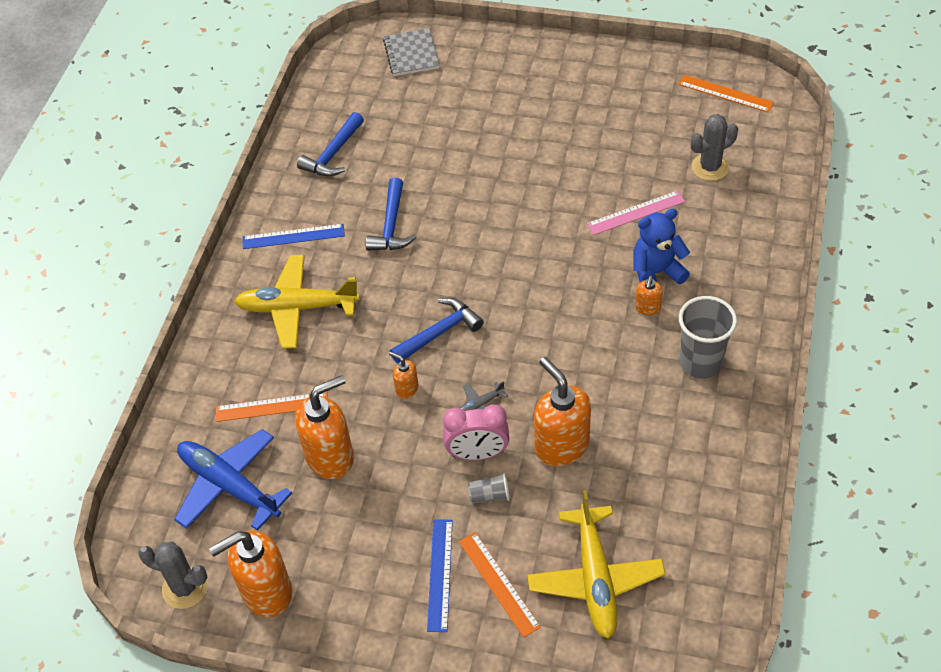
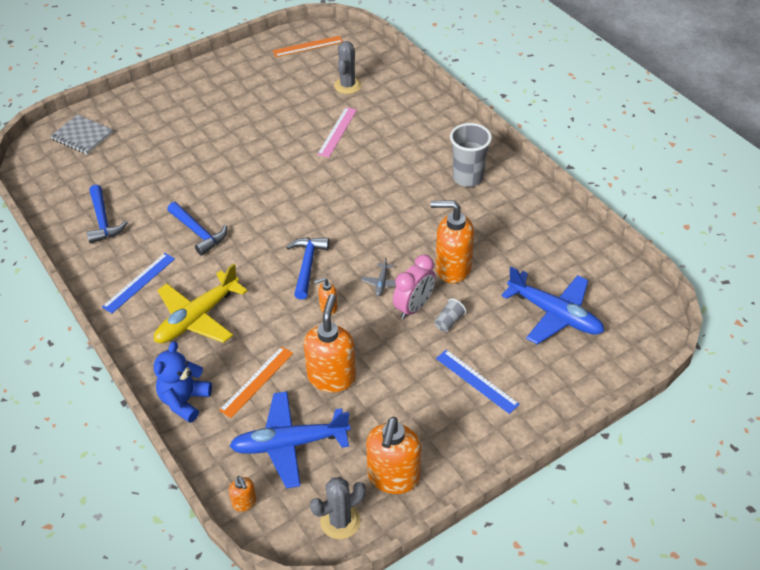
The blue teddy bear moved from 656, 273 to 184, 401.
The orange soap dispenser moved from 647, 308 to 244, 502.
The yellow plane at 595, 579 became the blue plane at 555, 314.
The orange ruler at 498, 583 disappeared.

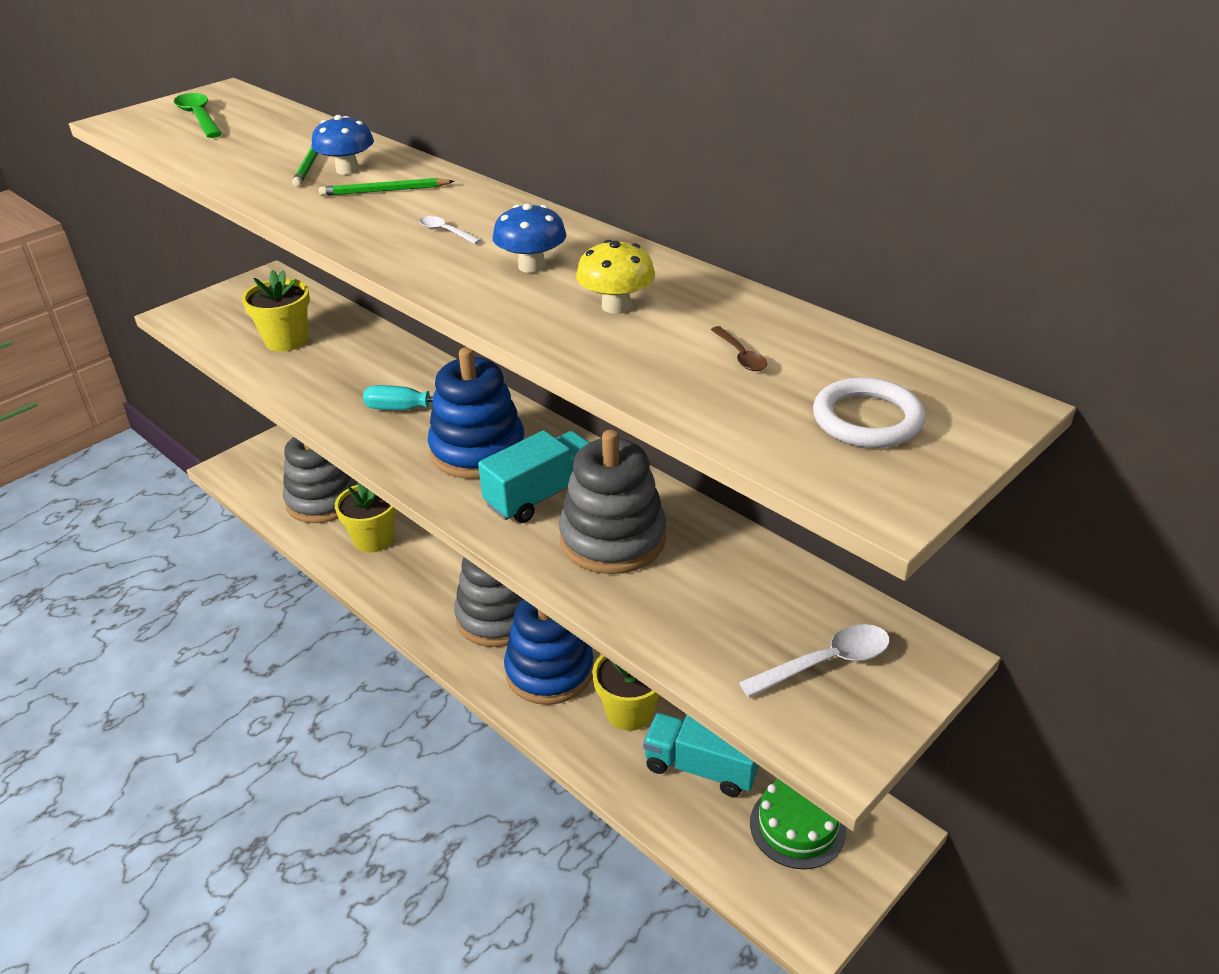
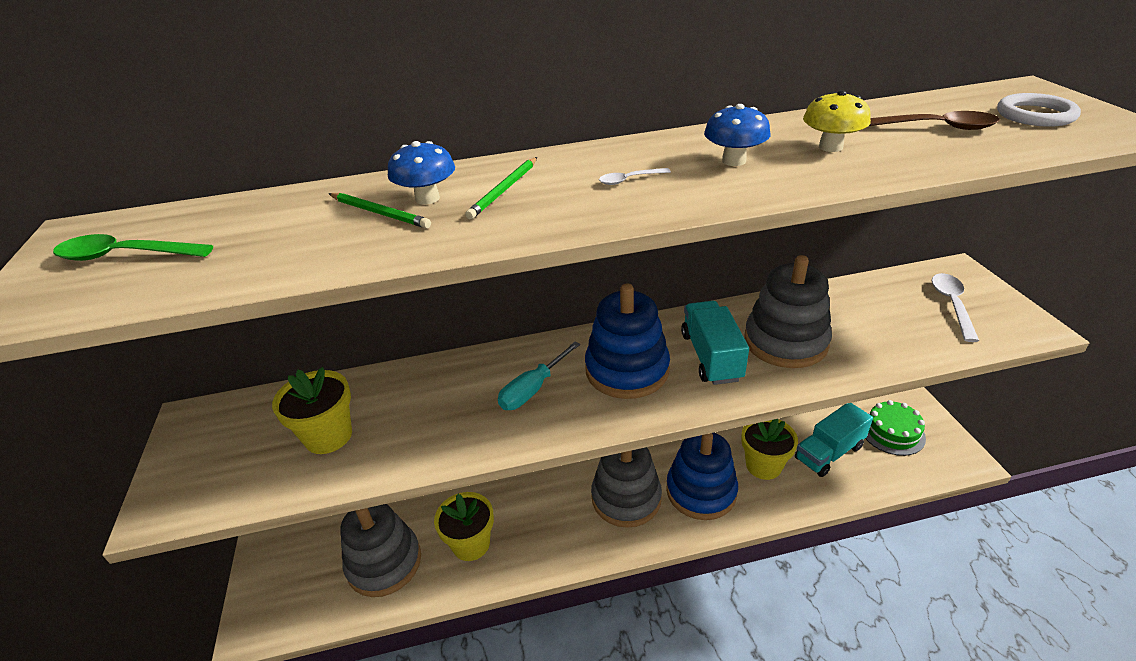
The brown spoon at 740, 356 changed to 1.90 times the size.

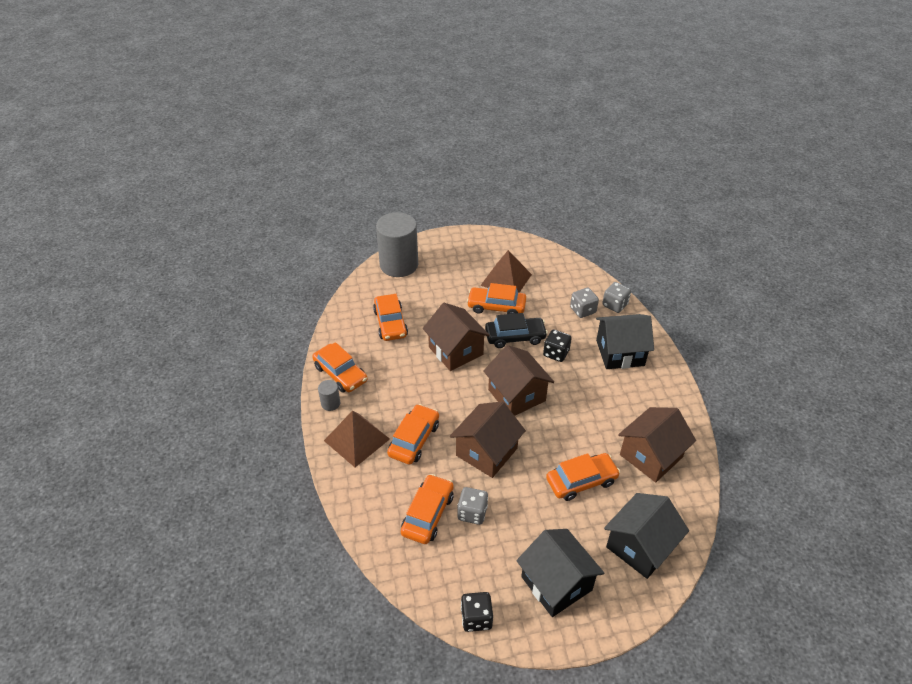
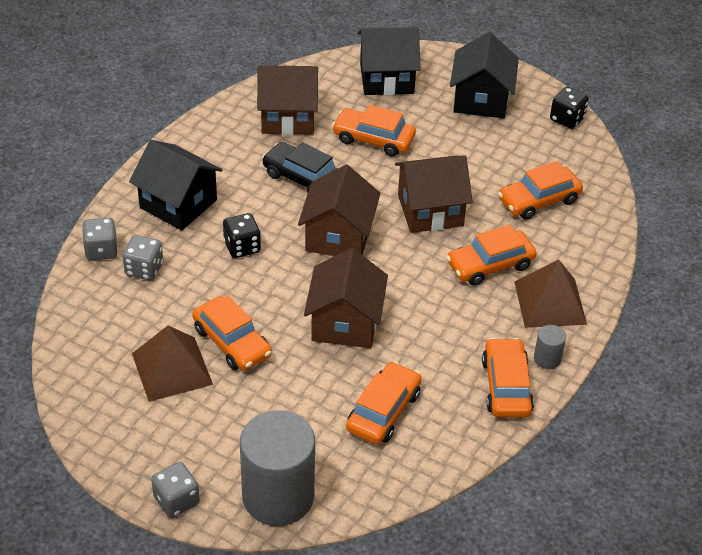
The black car moved from 515, 337 to 303, 178.
The grey dice moved from 472, 513 to 176, 500.

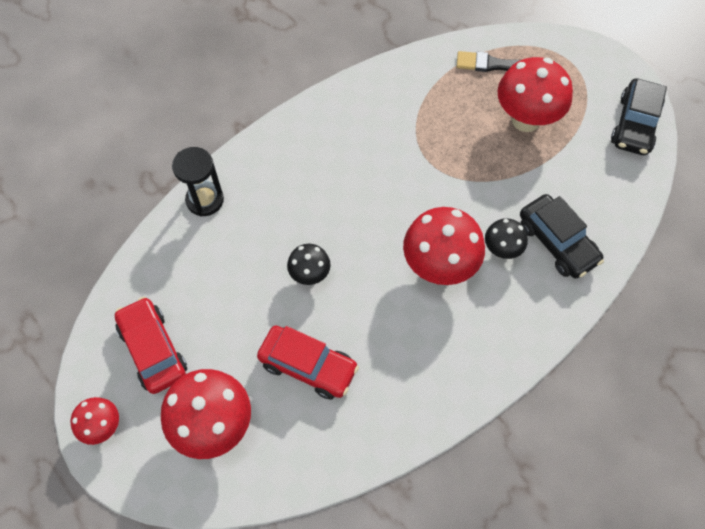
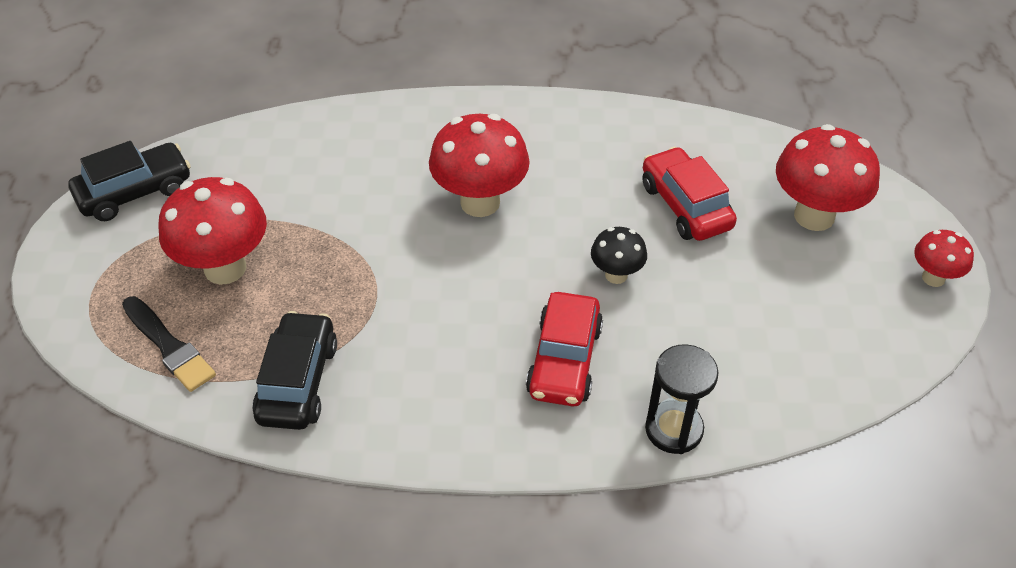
The black car moved from 557, 242 to 298, 381.
The black mushroom at 501, 250 disappeared.
The red car moved from 153, 350 to 564, 360.

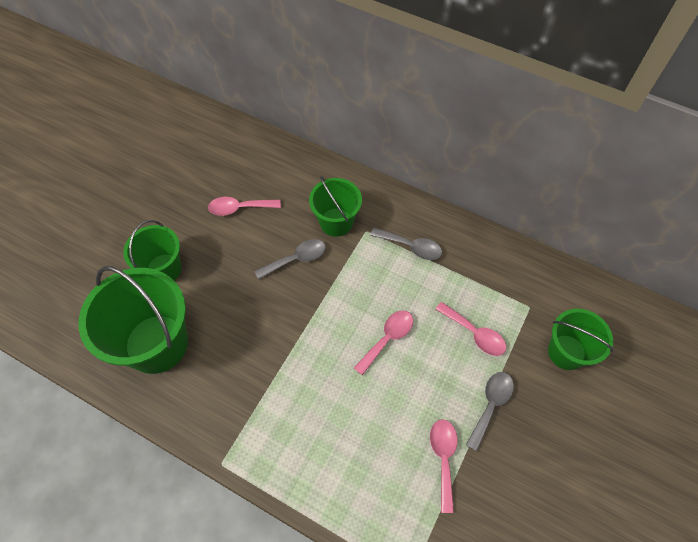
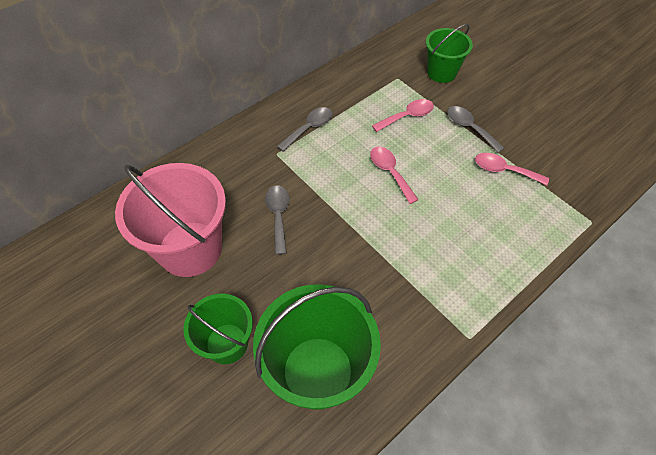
The green bucket at 336, 222 disappeared.
The pink spoon at 239, 208 was replaced by the pink bucket at 190, 248.

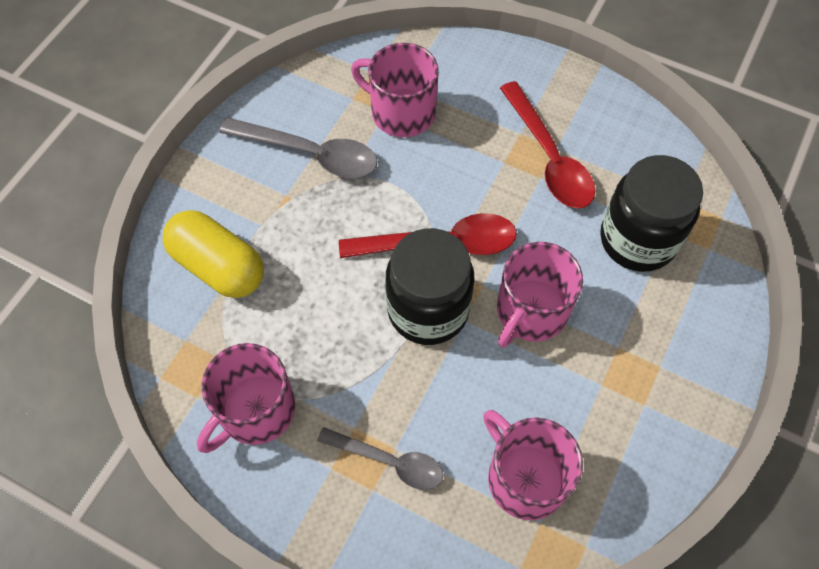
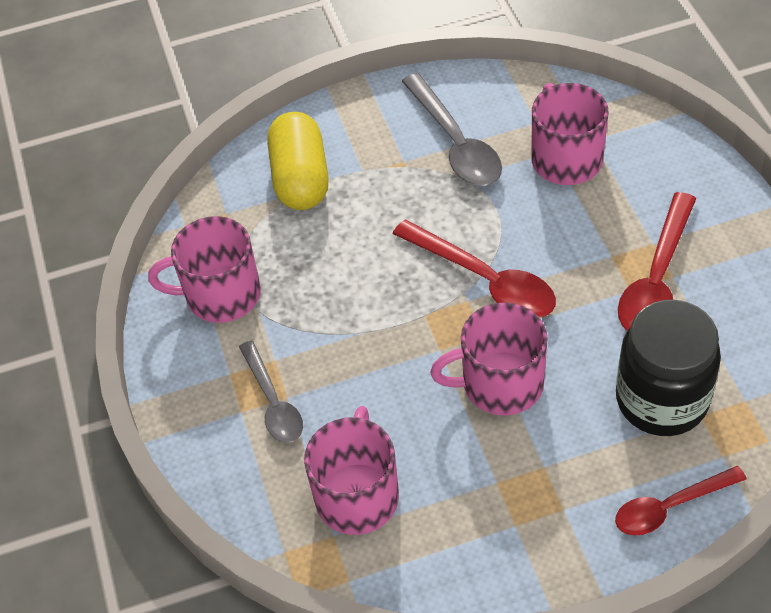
The black jar at 428, 310 disappeared.
The red spoon at 670, 507 appeared.

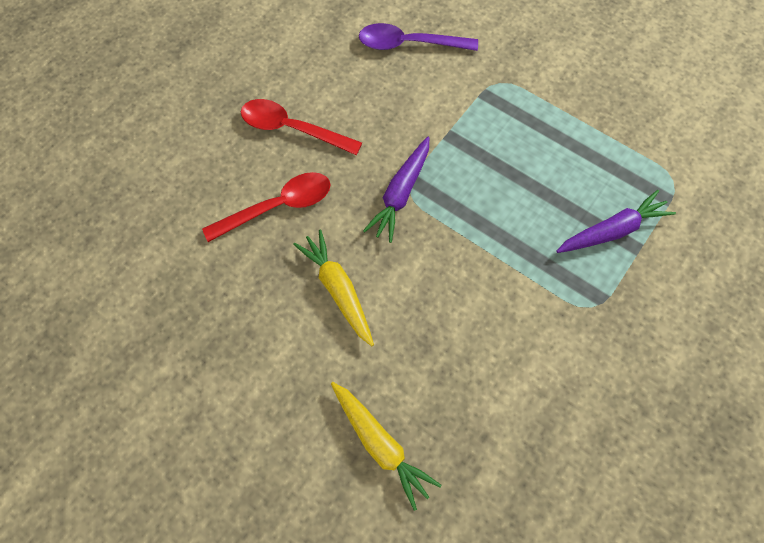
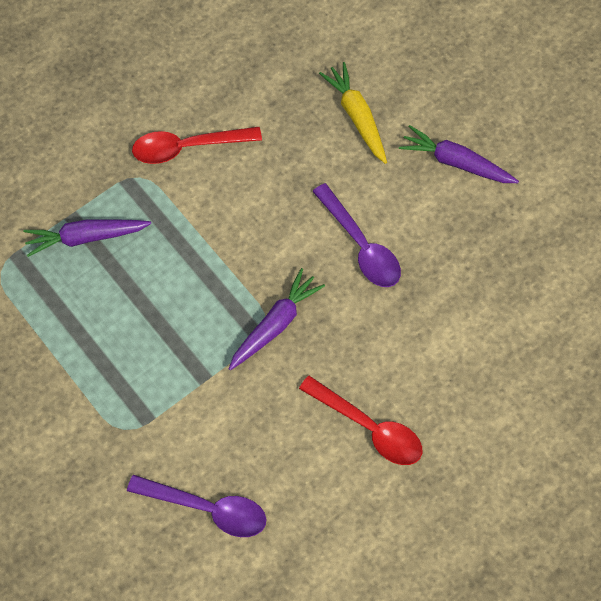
The red spoon moved from 278, 207 to 187, 147.
The yellow carrot at 338, 290 was replaced by the purple spoon at 361, 245.
The purple carrot at 456, 162 appeared.

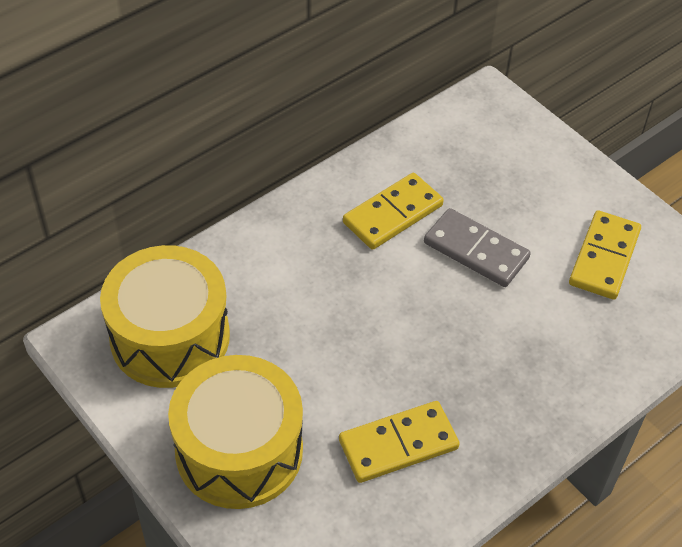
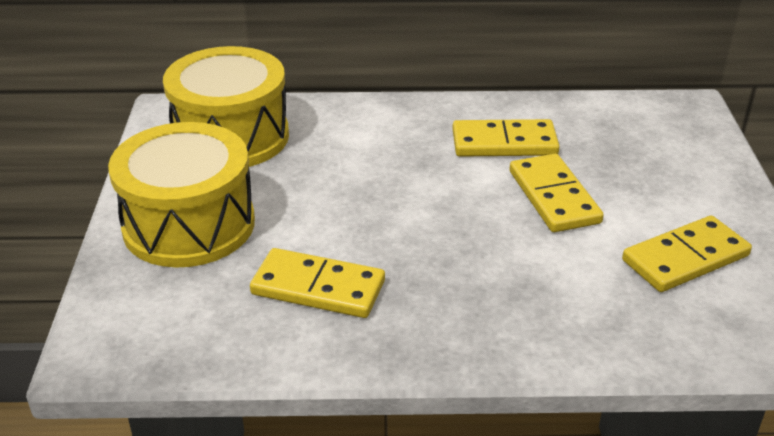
The grey domino at 476, 250 became the yellow domino at 554, 197.

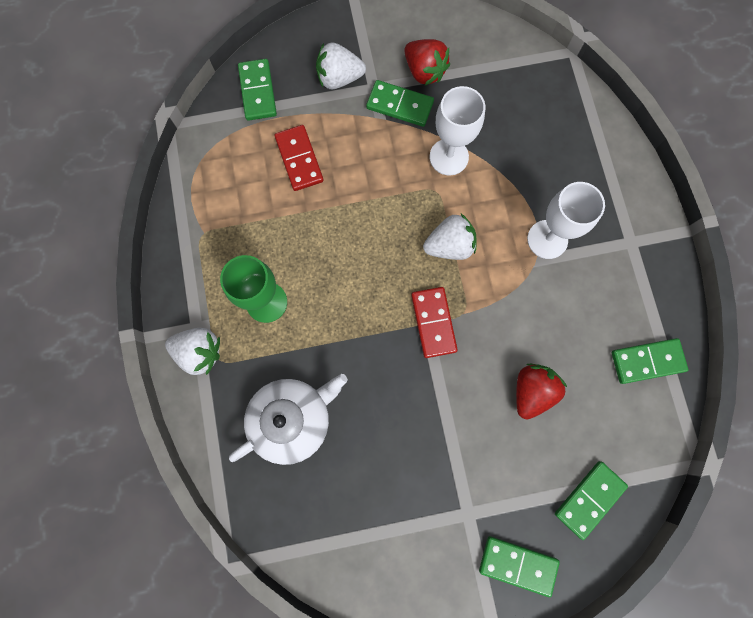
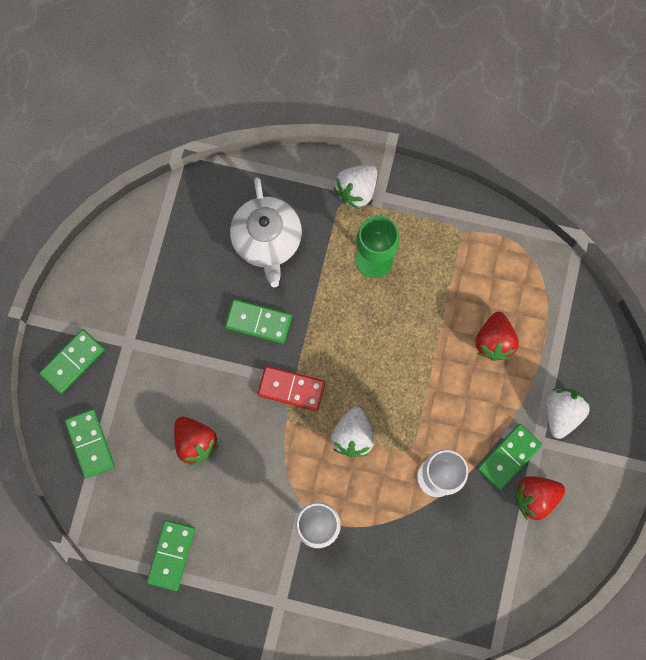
The green domino moved from 258, 91 to 258, 322.
The red domino at 299, 159 was replaced by the red strawberry at 494, 341.

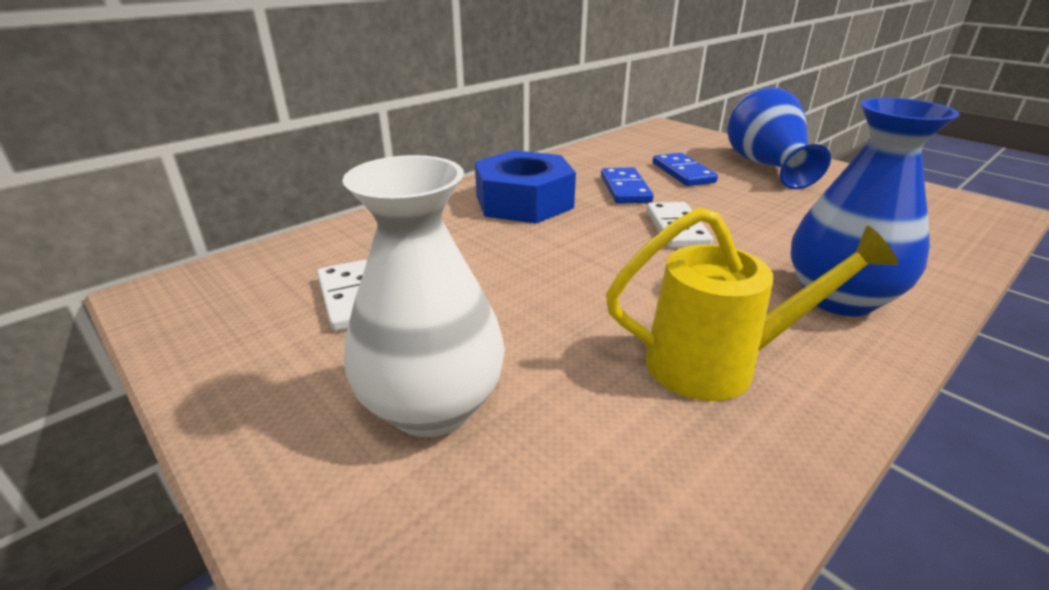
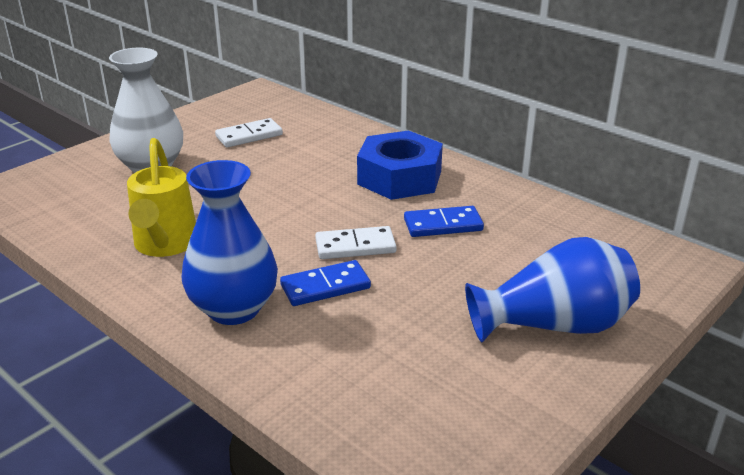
The blue domino moved from 683, 173 to 325, 286.

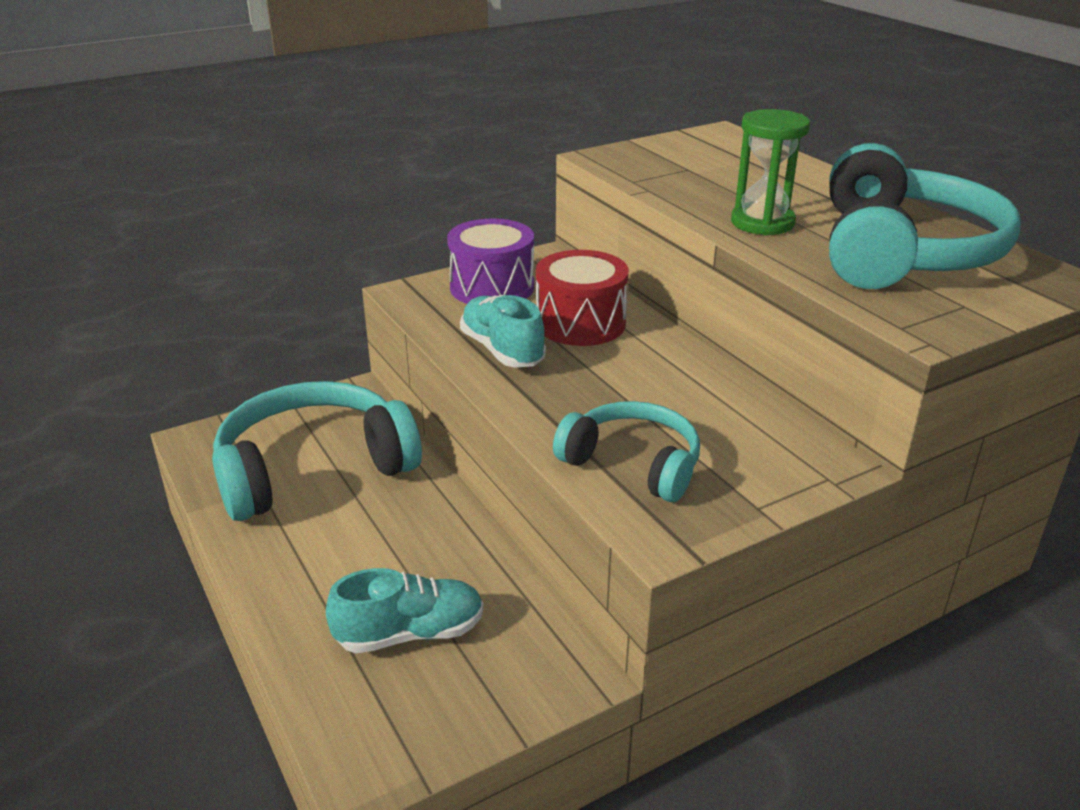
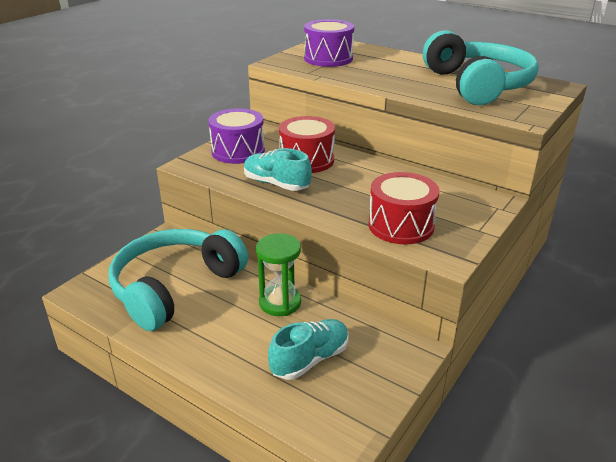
The green hourglass moved from 762, 223 to 280, 302.
The turquoise headphones at 632, 464 was replaced by the red drum at 401, 225.
The purple drum at 328, 58 appeared.

